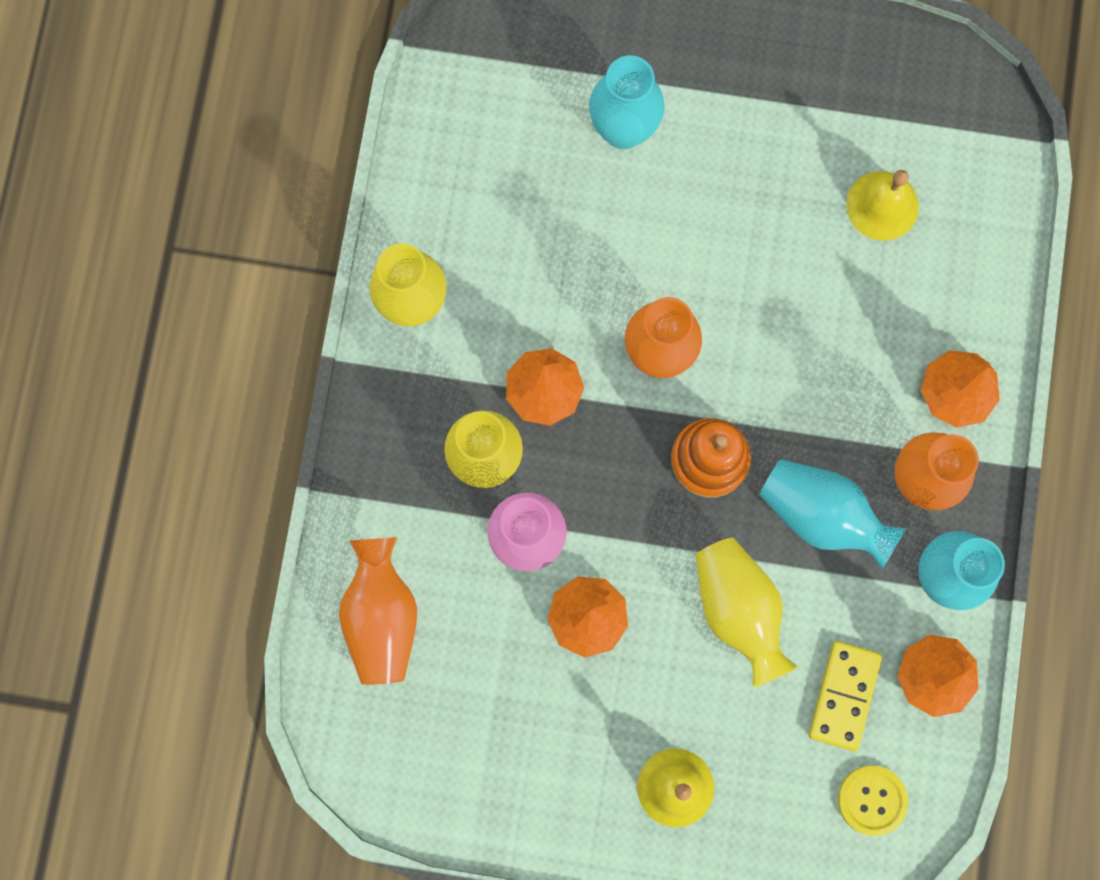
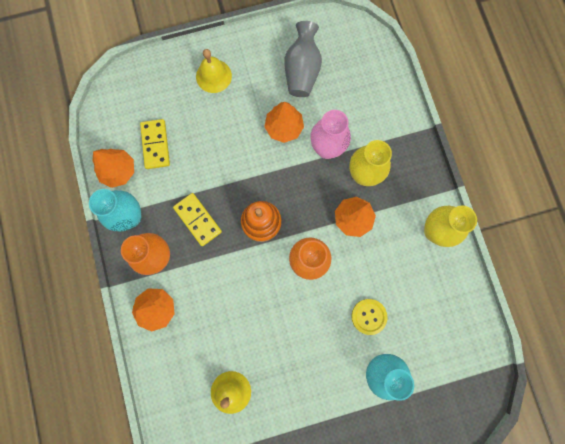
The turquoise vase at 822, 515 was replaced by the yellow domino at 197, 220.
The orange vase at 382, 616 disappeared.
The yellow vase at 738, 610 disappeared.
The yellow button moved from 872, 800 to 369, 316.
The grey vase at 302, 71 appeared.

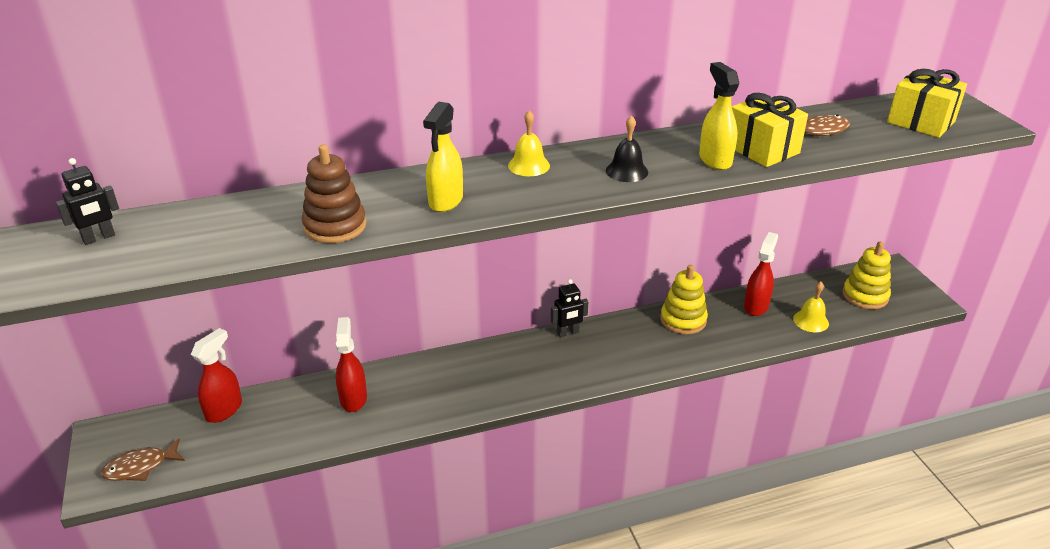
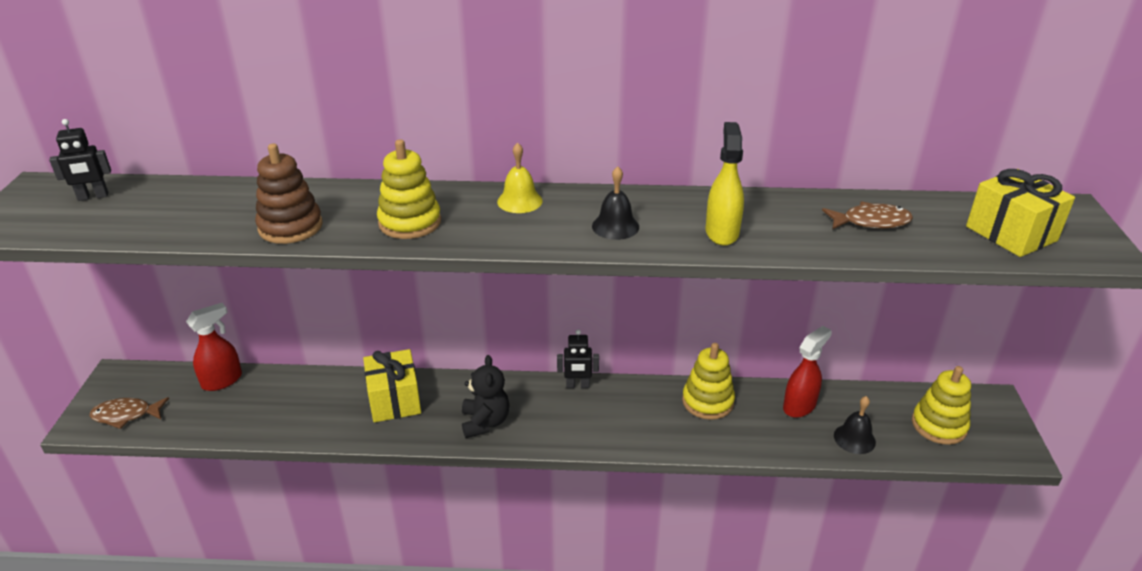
The yellow gift moved from 762, 149 to 394, 400.
The yellow spray bottle at 445, 201 was replaced by the yellow stacking toy at 410, 222.
The yellow bell at 810, 321 became the black bell at 854, 438.
The red spray bottle at 353, 398 disappeared.
The black teddy bear at 485, 422 appeared.

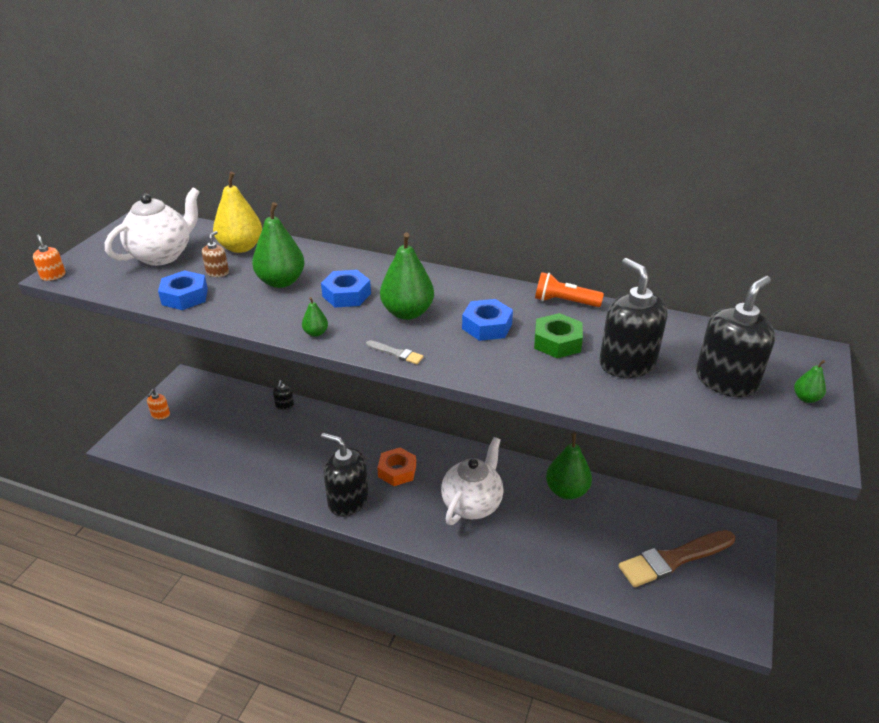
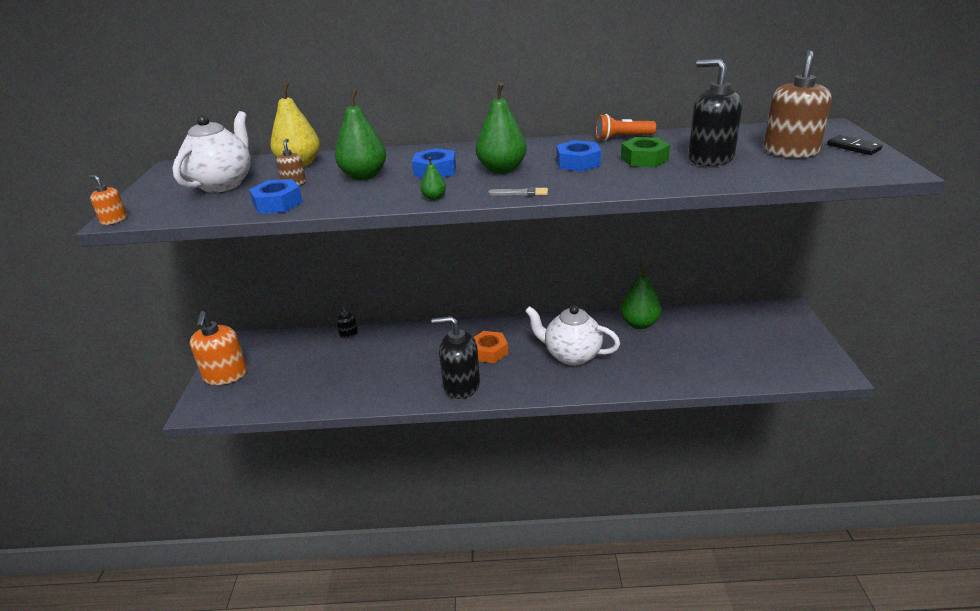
The black soap dispenser at 726, 381 became the brown soap dispenser at 790, 151.
The green pear at 806, 398 was replaced by the black domino at 853, 147.
The orange soap dispenser at 160, 414 changed to 2.17 times the size.
The white teapot at 472, 504 turned 75 degrees counterclockwise.
The brown brush at 674, 559 disappeared.

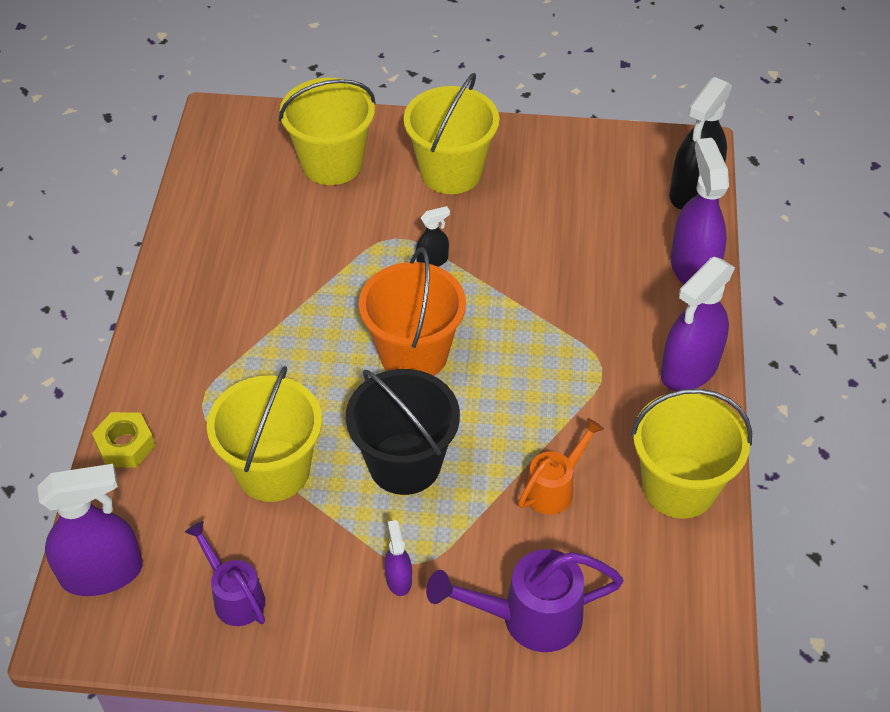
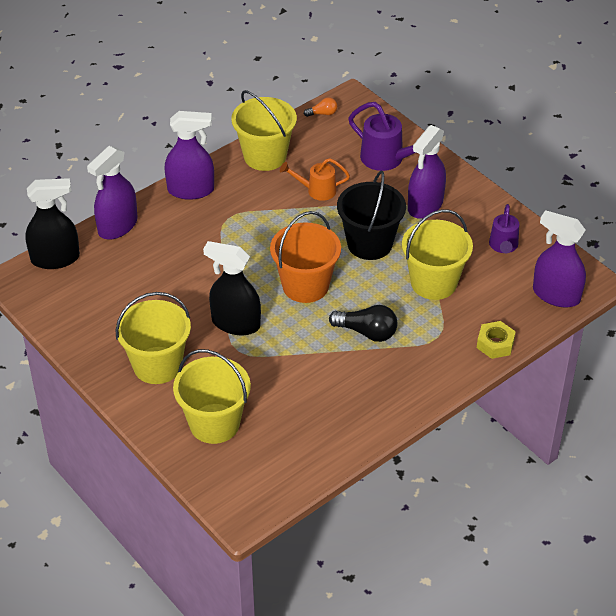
The black spray bottle at 432, 260 changed to 2.10 times the size.
The purple spray bottle at 398, 579 changed to 2.10 times the size.
The orange light bulb at 322, 113 appeared.
The black light bulb at 367, 332 appeared.

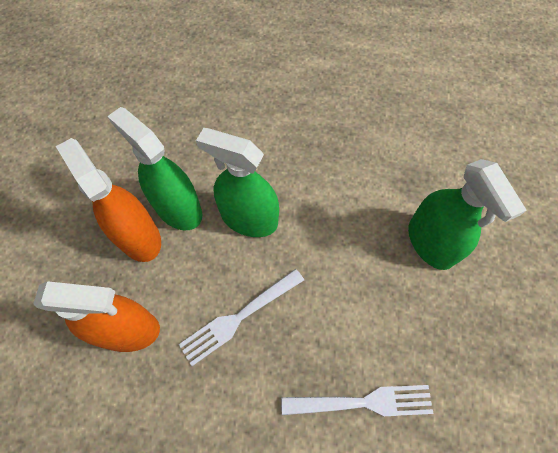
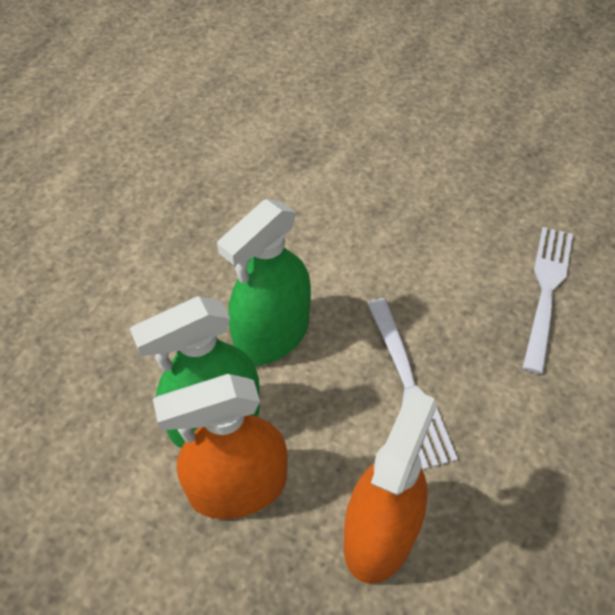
The green spray bottle at 430, 242 disappeared.

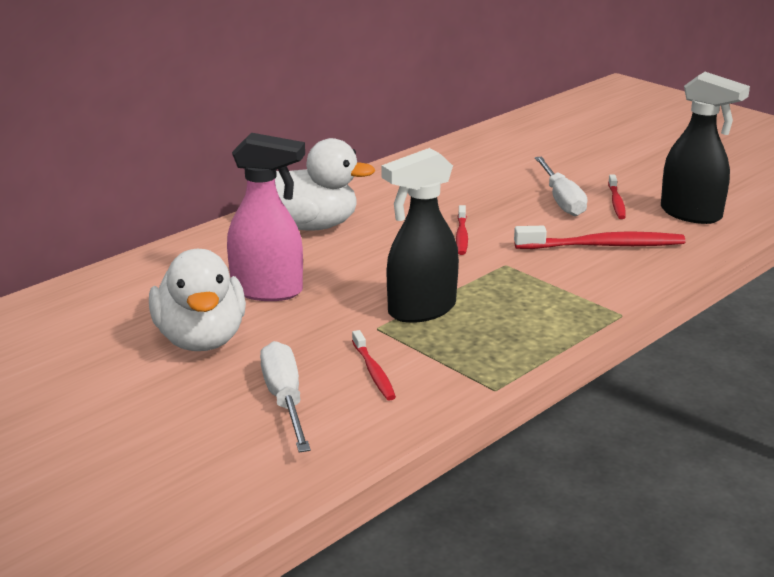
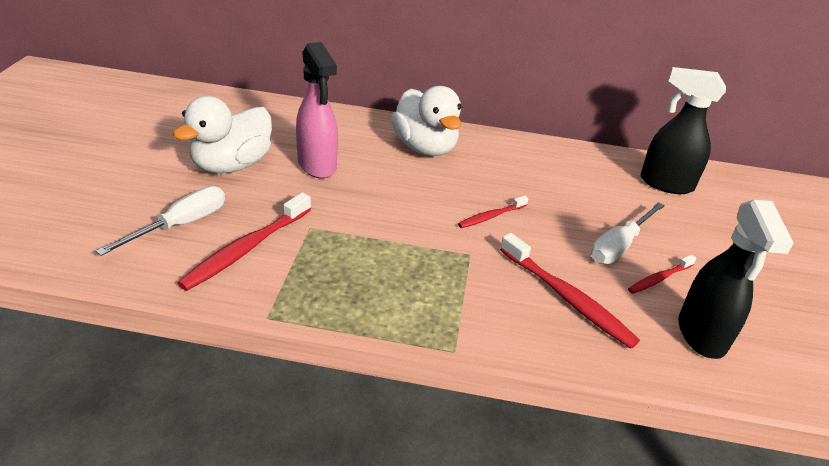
The black spray bottle moved from 421, 310 to 665, 184.
The red toothbrush at 373, 372 changed to 1.79 times the size.

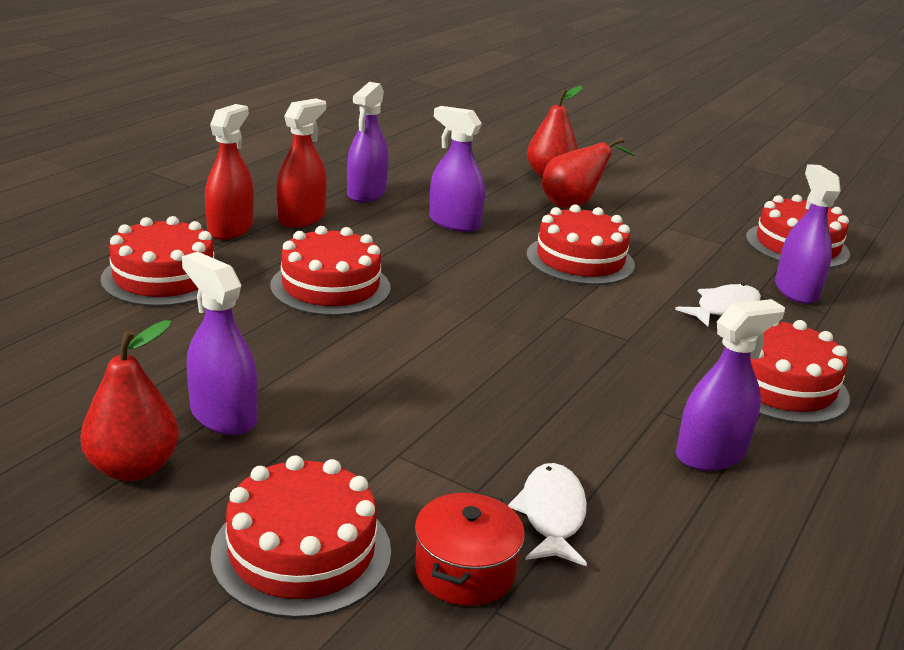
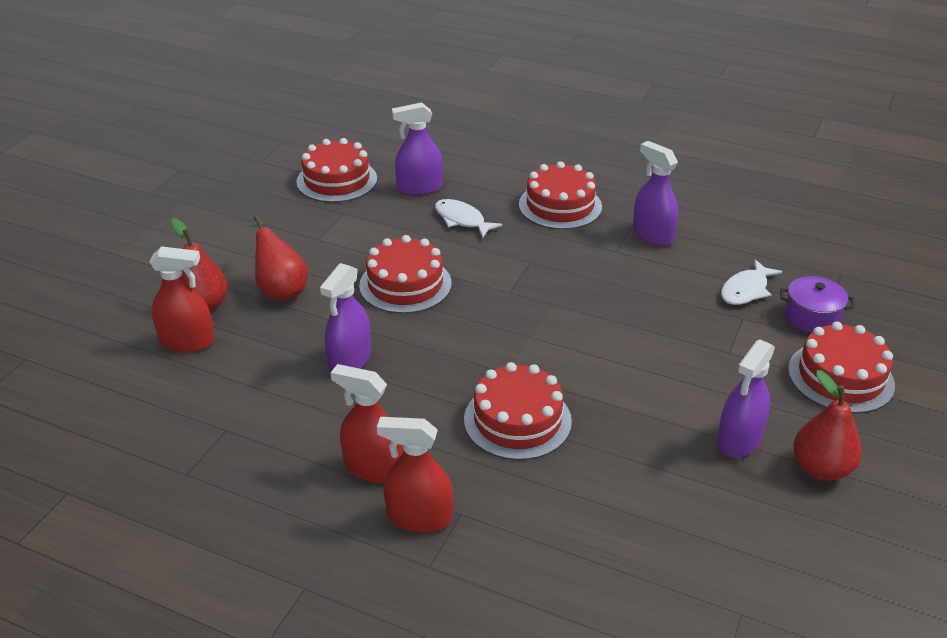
The purple spray bottle at 366, 193 disappeared.
The red cake at 164, 277 disappeared.
The white fish at 552, 515 turned 45 degrees counterclockwise.
The red pot at 465, 570 became the purple pot at 811, 317.
The red spray bottle at 187, 342 appeared.

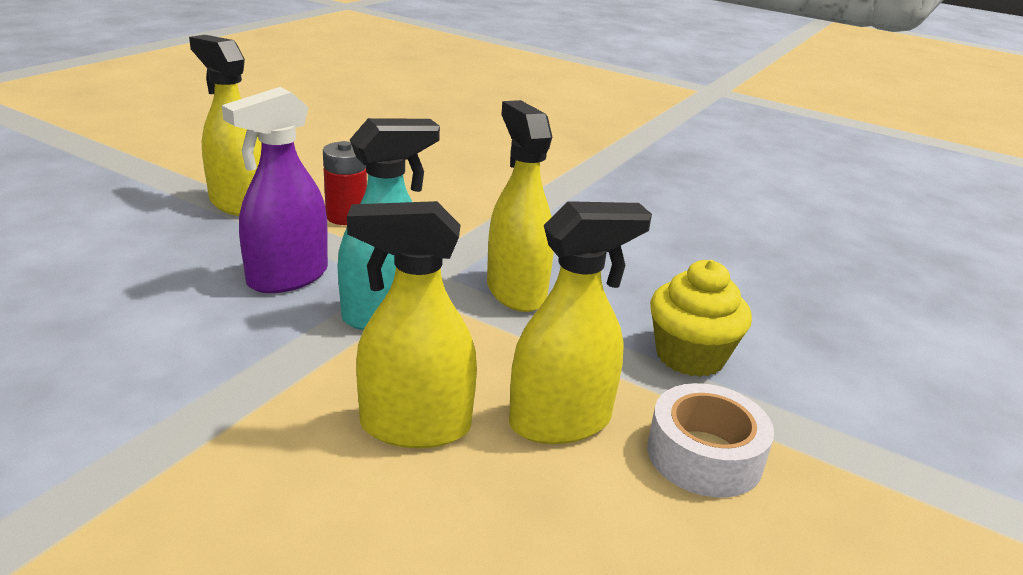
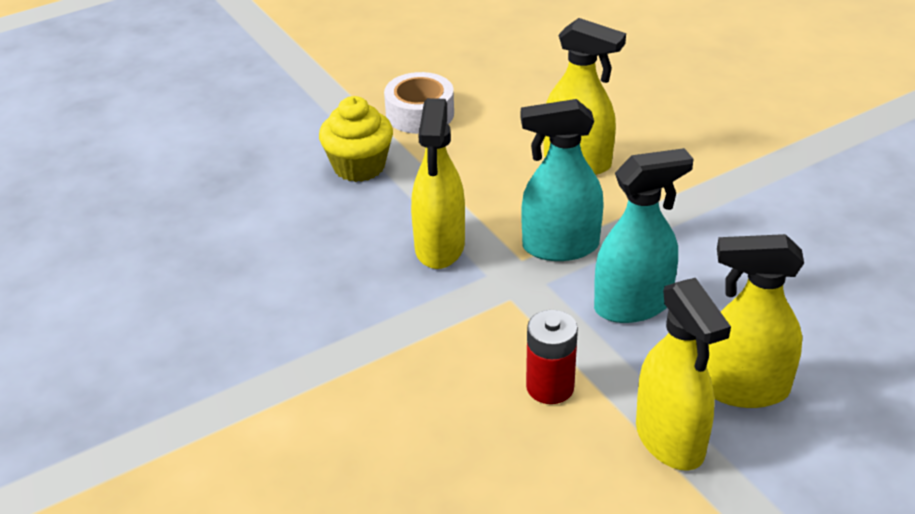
The purple spray bottle at 287, 277 became the turquoise spray bottle at 633, 305.
The yellow spray bottle moved from 560, 422 to 744, 389.

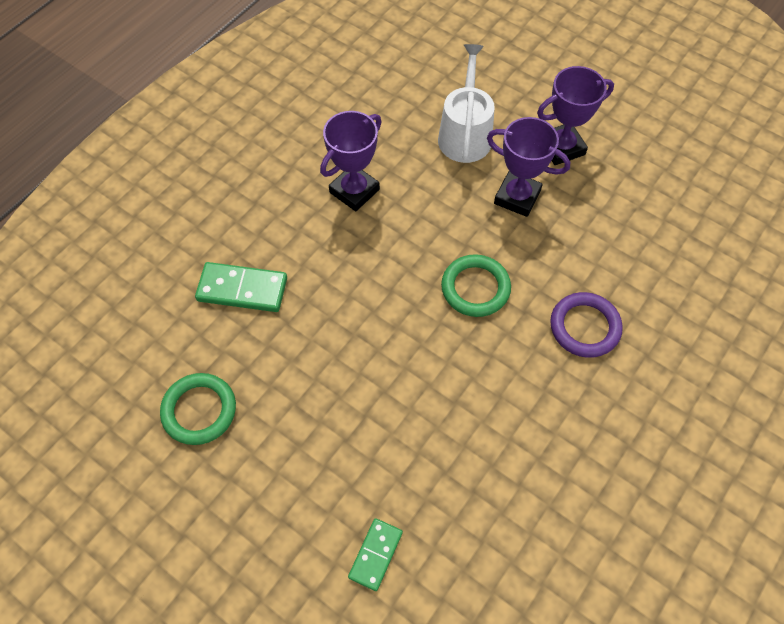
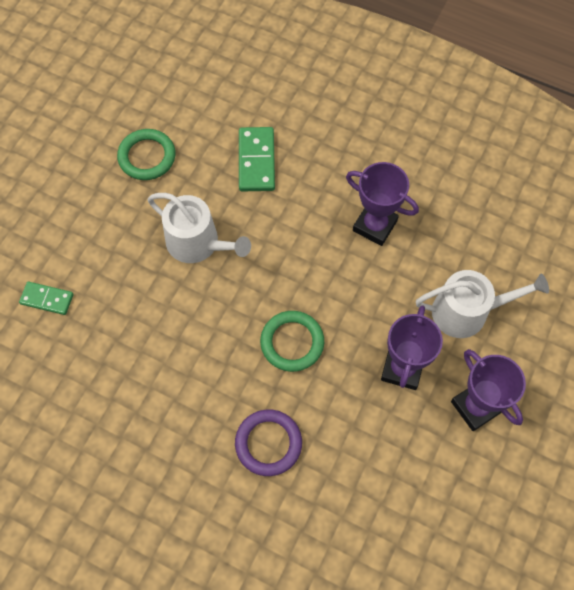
The white watering can at 198, 243 appeared.

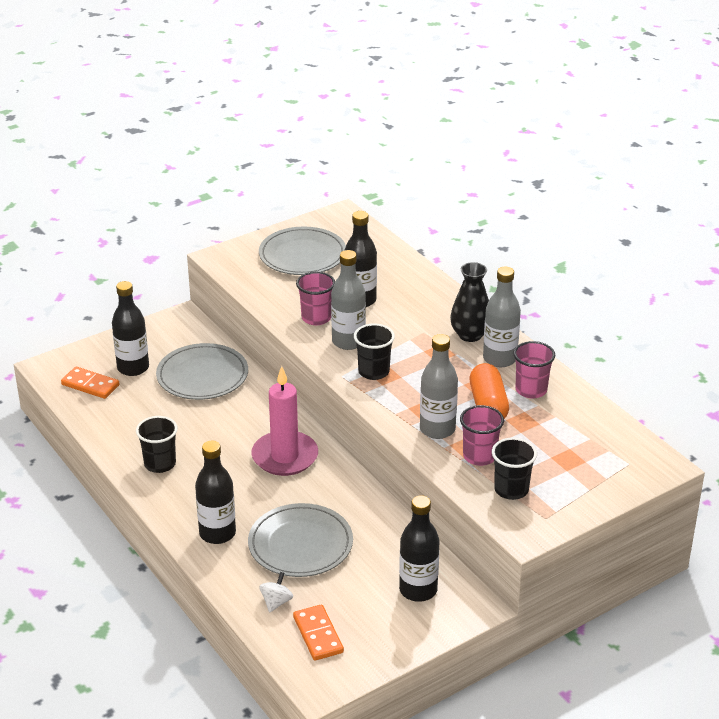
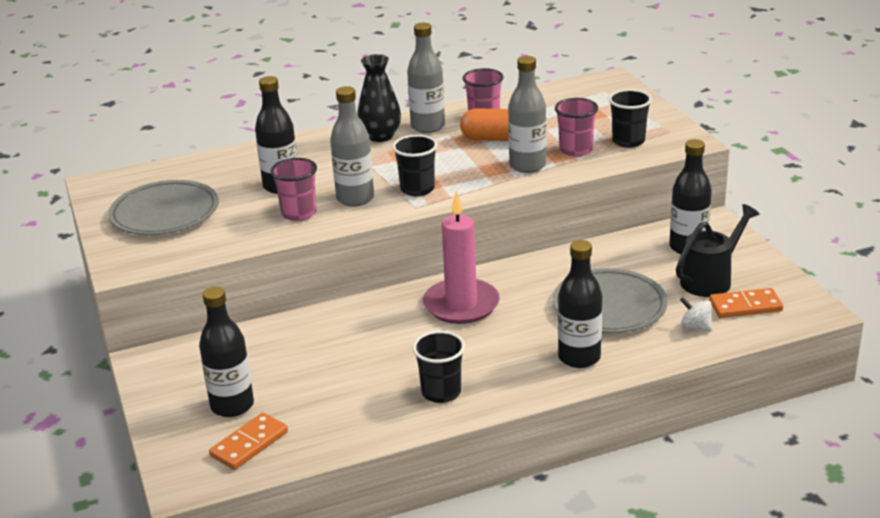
The grey plate at 202, 376 disappeared.
The black watering can at 711, 279 appeared.

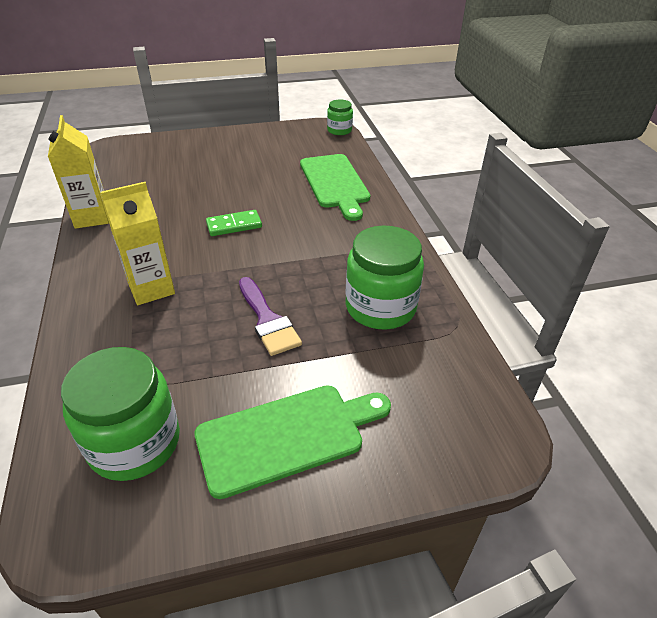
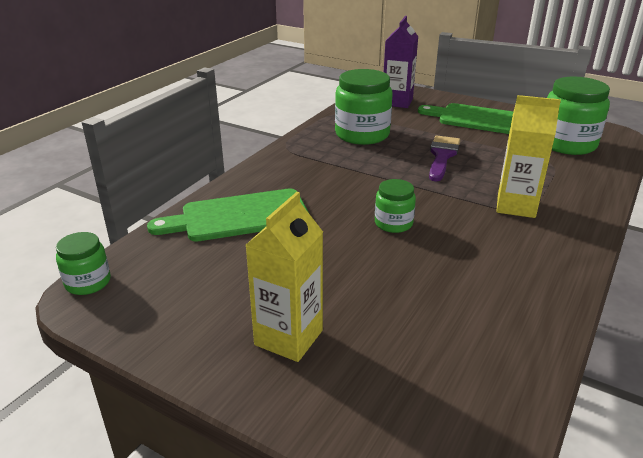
The yellow carton moved from 92, 217 to 288, 338.
The green cutting board at 335, 183 turned 135 degrees counterclockwise.
The green domino at 234, 225 was replaced by the green jar at 393, 223.
The purple carton at 397, 102 appeared.

